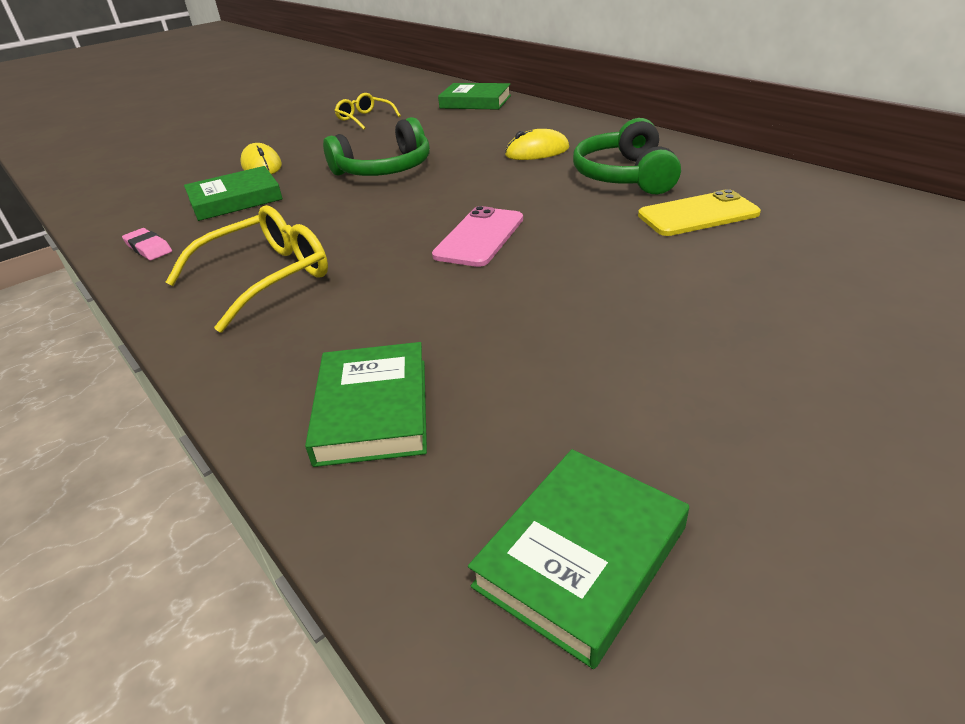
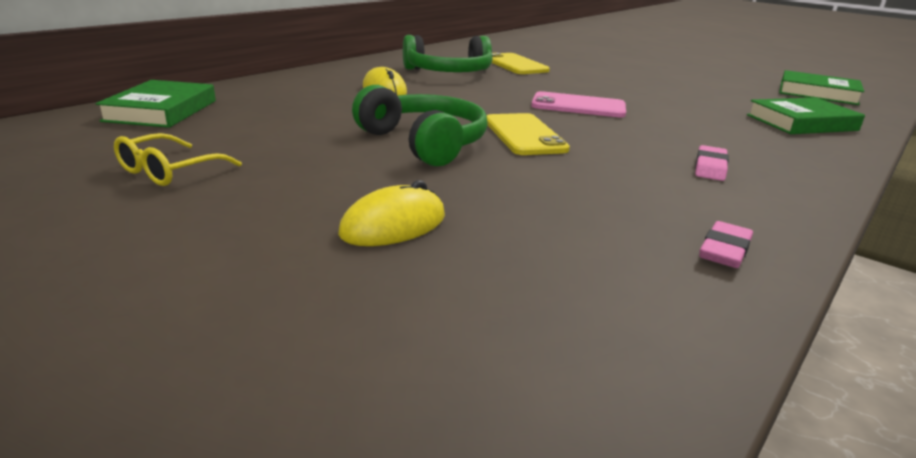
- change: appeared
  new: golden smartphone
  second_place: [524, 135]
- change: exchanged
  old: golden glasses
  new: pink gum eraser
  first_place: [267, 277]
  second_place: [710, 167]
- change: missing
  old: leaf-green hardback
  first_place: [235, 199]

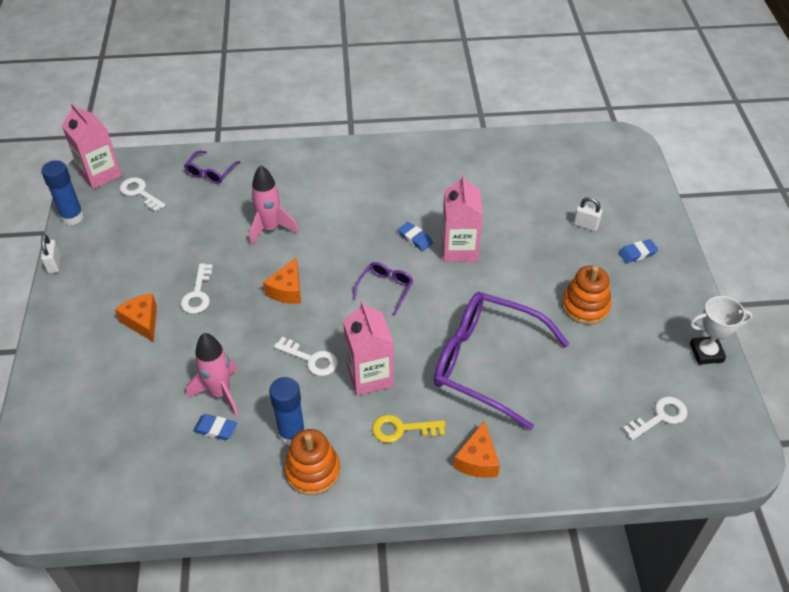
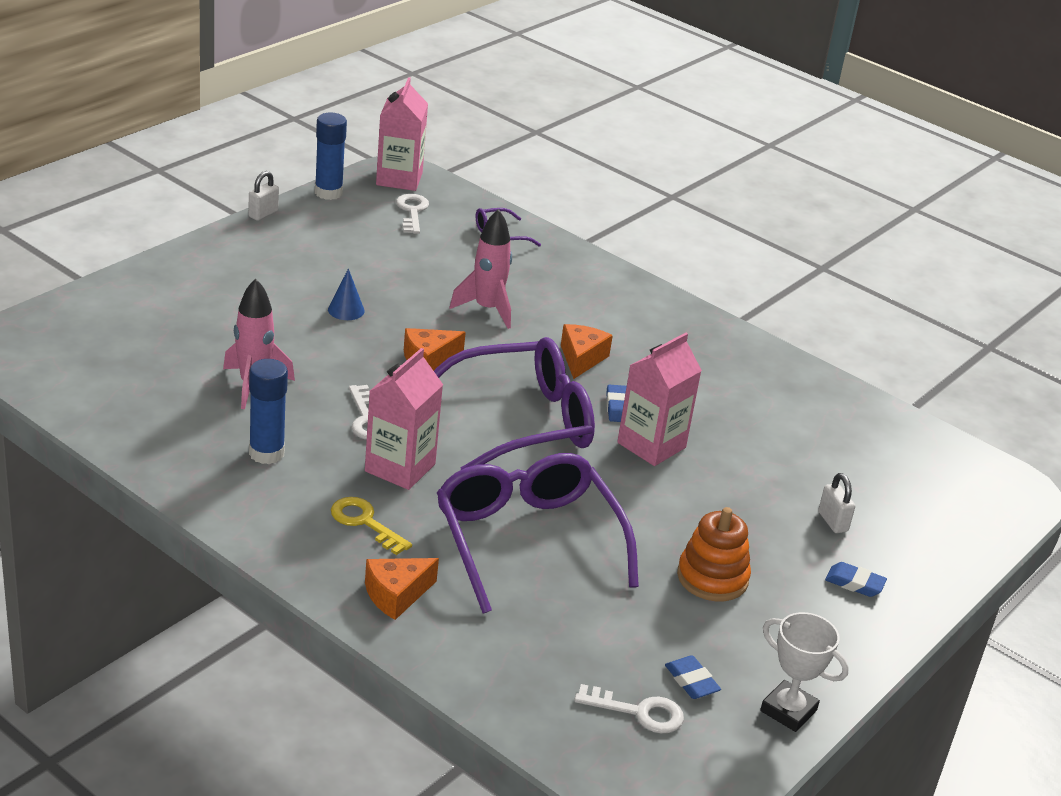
- change: exchanged
  old: white latchkey
  new: royal blue solid cone
  first_place: [198, 294]
  second_place: [346, 310]
- change: size
  old: violet glasses
  first_place: [385, 289]
  second_place: [523, 421]
  factor: 2.26
- change: relocated
  old: orange piece of cheese
  first_place: [142, 321]
  second_place: [581, 358]
- change: relocated
  old: royal blue gum eraser
  first_place: [215, 429]
  second_place: [691, 681]
- change: missing
  old: orange stacking rings
  first_place: [312, 471]

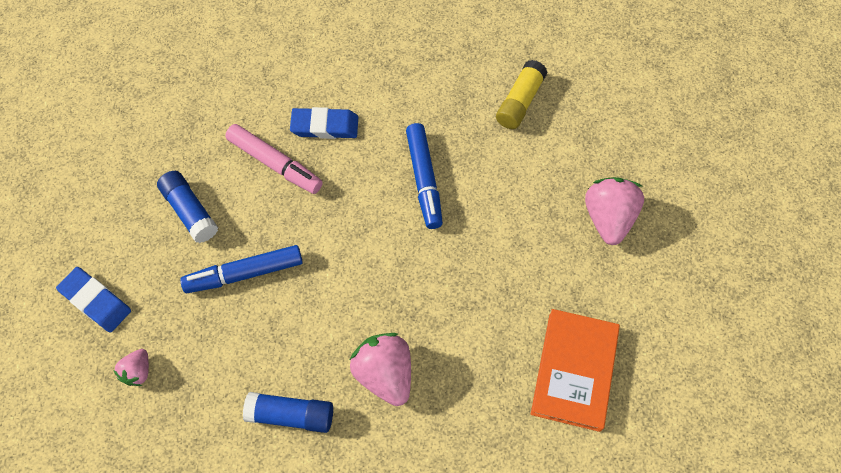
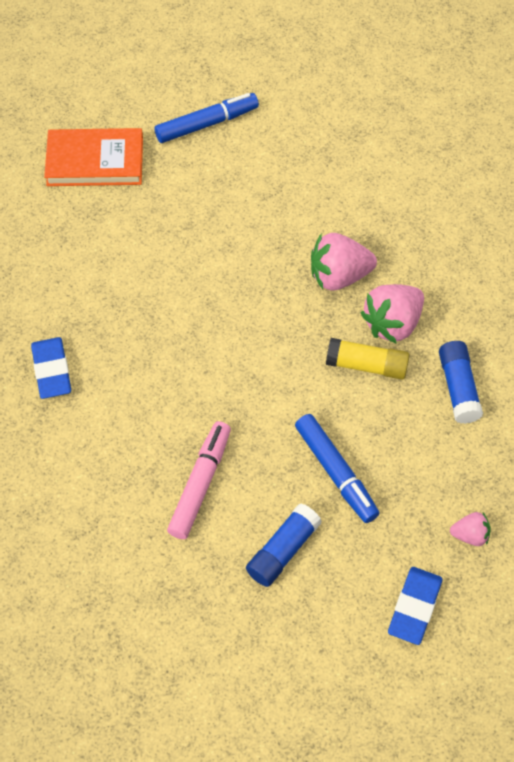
- change: relocated
  old: royal blue gum eraser
  first_place: [325, 126]
  second_place: [51, 370]
- change: relocated
  old: orange hardback
  first_place: [574, 371]
  second_place: [95, 161]
- change: relocated
  old: royal blue marker pen
  first_place: [424, 180]
  second_place: [207, 124]
- change: relocated
  old: pink strawberry
  first_place: [608, 218]
  second_place: [339, 276]
- change: relocated
  old: golden glue stick
  first_place: [520, 102]
  second_place: [367, 365]

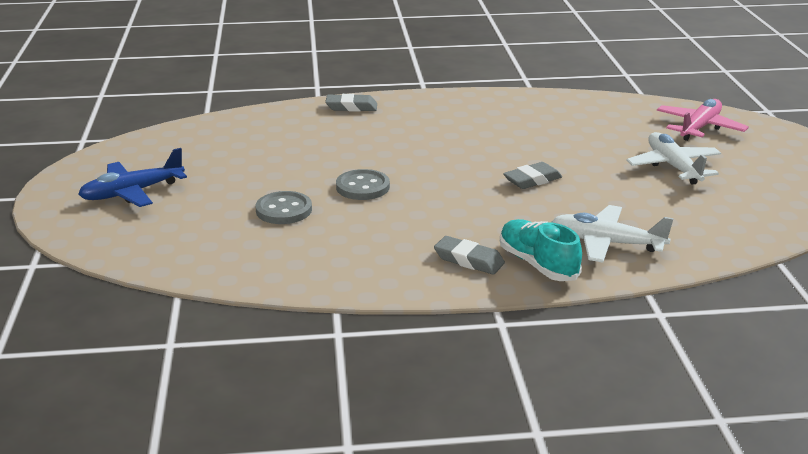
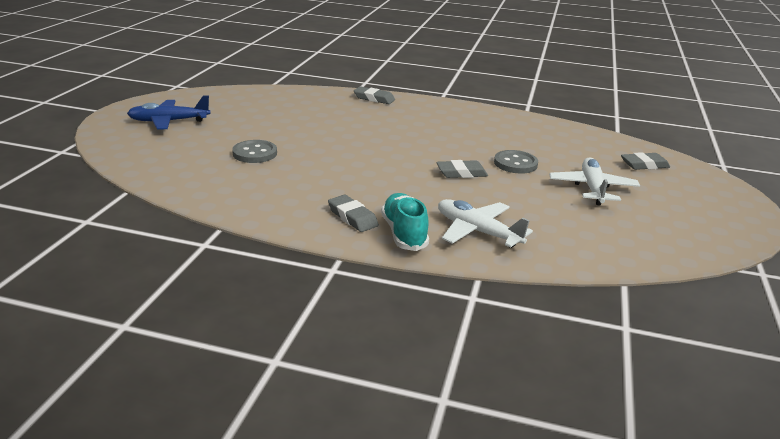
- change: relocated
  old: grey shirt button
  first_place: [363, 187]
  second_place: [515, 164]
- change: exchanged
  old: pink plane
  new: grey gum eraser
  first_place: [699, 128]
  second_place: [644, 165]

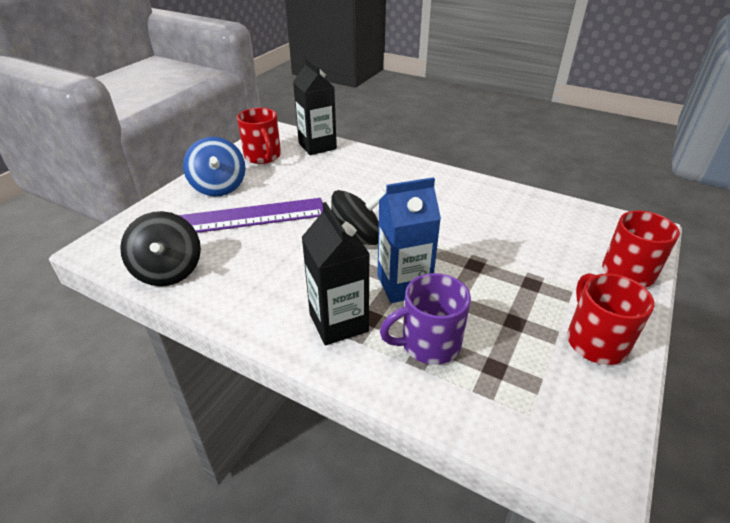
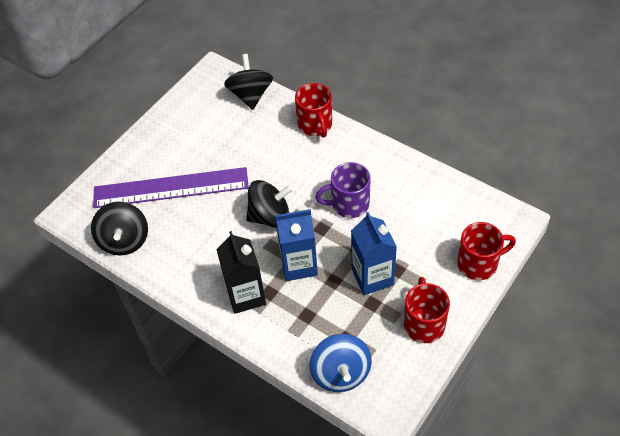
- change: exchanged
  old: black juice carton
  new: black spinning top
  first_place: [317, 146]
  second_place: [250, 95]
- change: relocated
  old: red coffee mug
  first_place: [263, 156]
  second_place: [315, 125]
- change: relocated
  old: royal blue spinning top
  first_place: [219, 187]
  second_place: [341, 373]
- change: relocated
  old: violet coffee mug
  first_place: [428, 344]
  second_place: [349, 204]
- change: appeared
  new: royal blue juice carton
  second_place: [372, 277]

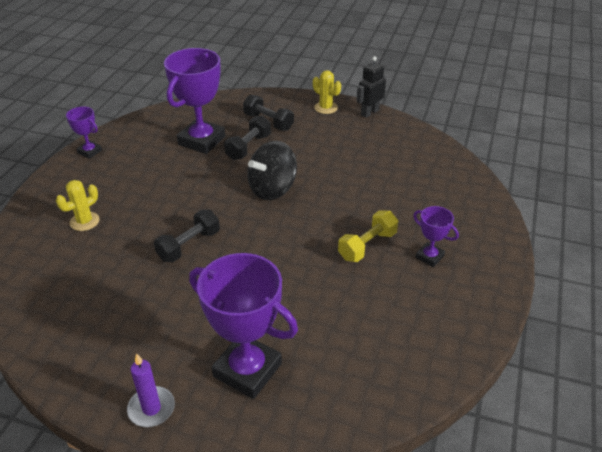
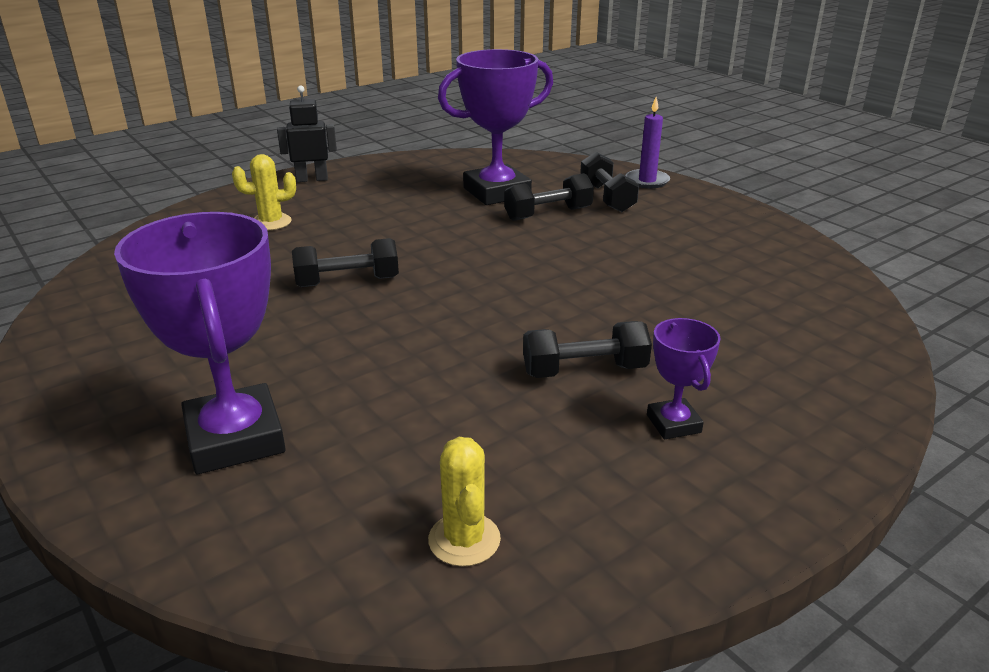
- change: relocated
  old: black robot
  first_place: [369, 112]
  second_place: [312, 179]
- change: relocated
  old: golden cactus
  first_place: [326, 108]
  second_place: [464, 539]
- change: colour
  old: golden dumbbell
  new: black dumbbell
  first_place: [367, 246]
  second_place: [584, 370]
- change: relocated
  old: violet wax candle
  first_place: [151, 408]
  second_place: [647, 181]
- change: missing
  old: violet trophy
  first_place: [90, 151]
- change: missing
  old: black spinning top
  first_place: [272, 189]

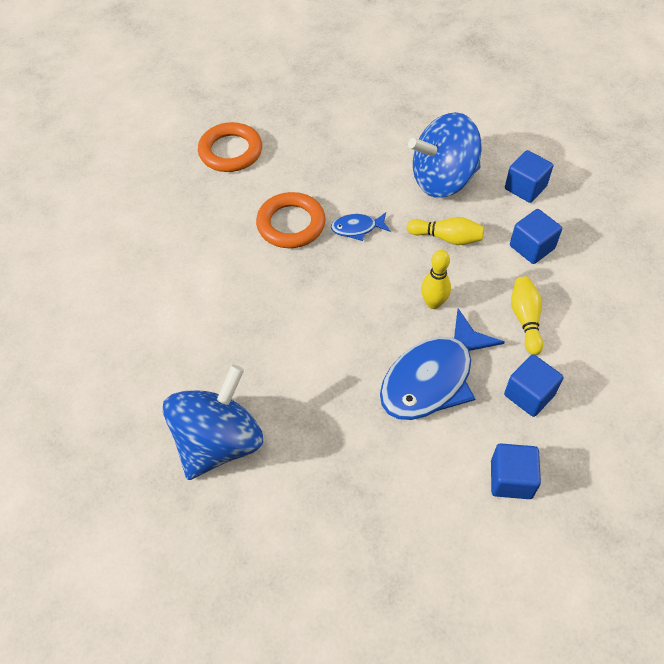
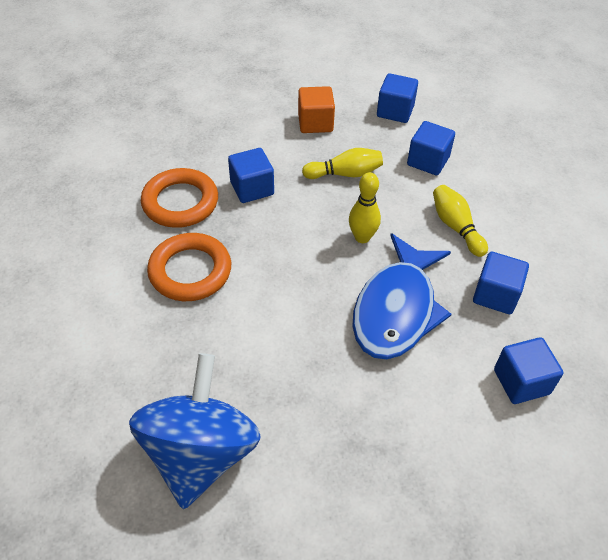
- change: relocated
  old: orange ring
  first_place: [230, 151]
  second_place: [190, 271]
- change: exchanged
  old: royal blue toy fish
  new: royal blue block
  first_place: [357, 228]
  second_place: [252, 188]
- change: exchanged
  old: royal blue spinning top
  new: orange block
  first_place: [443, 180]
  second_place: [315, 123]

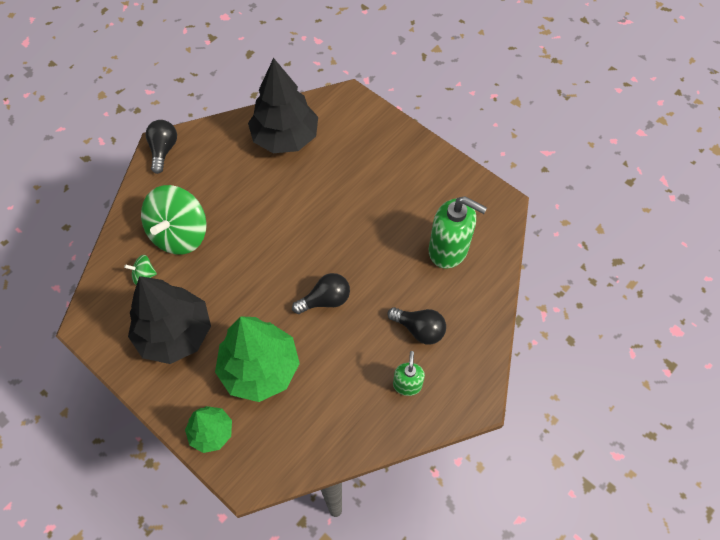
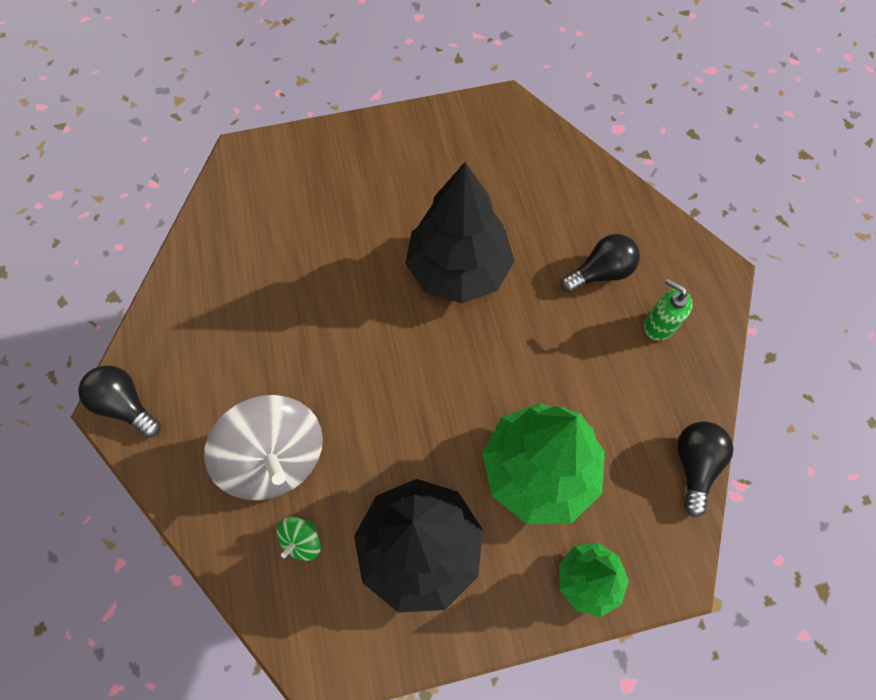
- change: colour
  old: leaf-green spinning top
  new: grey spinning top
  first_place: [180, 234]
  second_place: [276, 458]
- change: relocated
  old: black fir tree
  first_place: [285, 137]
  second_place: [458, 269]
- change: relocated
  old: black light bulb
  first_place: [325, 300]
  second_place: [694, 465]
- change: missing
  old: leaf-green soap dispenser
  first_place: [448, 250]

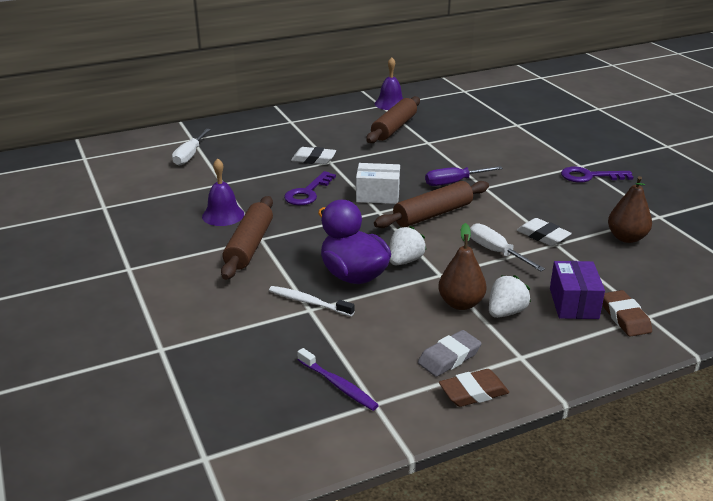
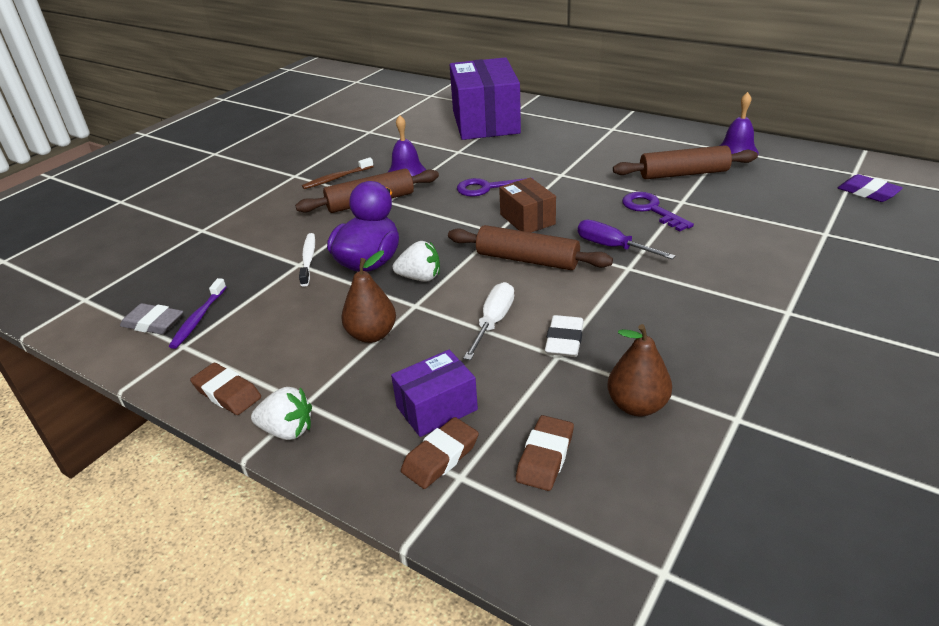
- change: relocated
  old: grey gum eraser
  first_place: [449, 357]
  second_place: [153, 323]
- change: relocated
  old: white strawberry
  first_place: [506, 312]
  second_place: [287, 430]
- change: appeared
  new: russet dental brush
  second_place: [337, 178]
- change: exchanged
  old: white flat screwdriver
  new: violet parcel
  first_place: [190, 156]
  second_place: [485, 122]
- change: colour
  old: white parcel
  new: russet parcel
  first_place: [378, 195]
  second_place: [527, 219]
- change: appeared
  new: russet gum eraser
  second_place: [545, 457]
- change: relocated
  old: violet latchkey
  first_place: [589, 176]
  second_place: [651, 209]
- change: appeared
  new: violet gum eraser
  second_place: [868, 192]
- change: missing
  old: white gum eraser
  first_place: [313, 159]

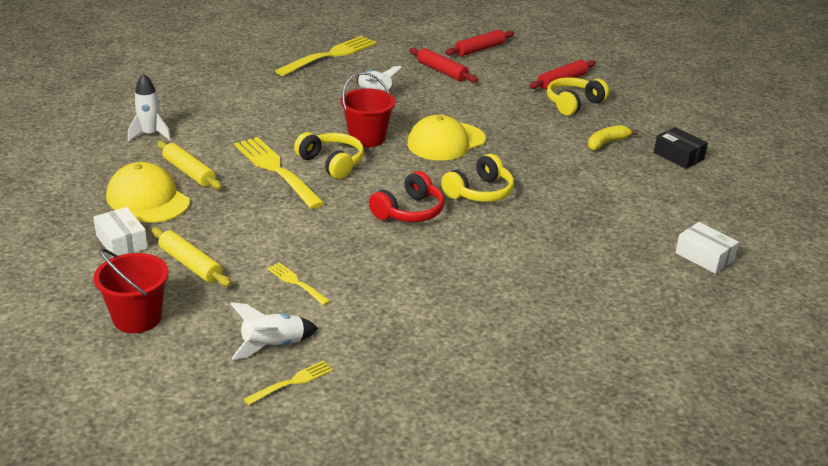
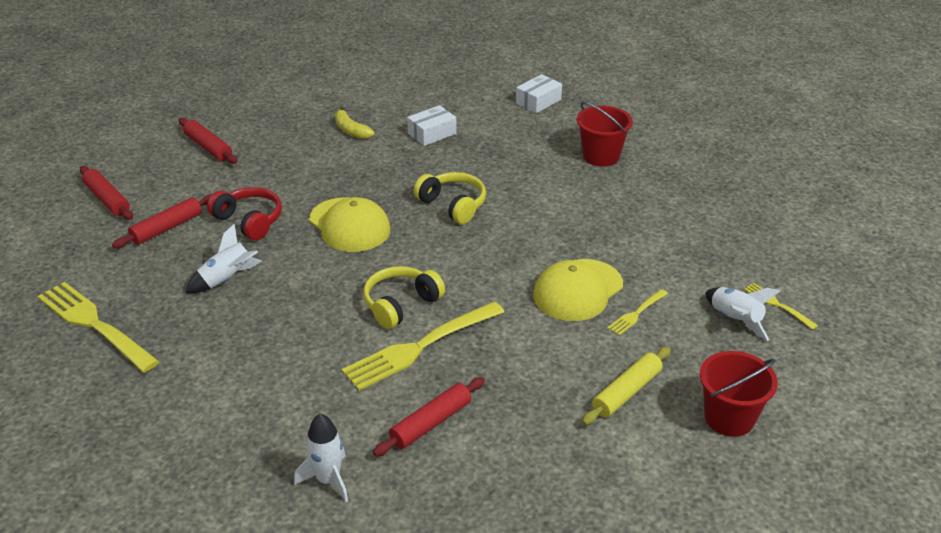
- change: relocated
  old: red headset
  first_place: [409, 211]
  second_place: [249, 221]
- change: colour
  old: golden pastry roller
  new: red pastry roller
  first_place: [189, 172]
  second_place: [431, 423]
- change: relocated
  old: white parcel
  first_place: [122, 242]
  second_place: [432, 133]
- change: relocated
  old: golden baseball cap
  first_place: [148, 199]
  second_place: [577, 290]
- change: relocated
  old: red pail
  first_place: [367, 138]
  second_place: [601, 156]
- change: missing
  old: golden headset
  first_place: [573, 104]
- change: missing
  old: black parcel
  first_place: [678, 156]

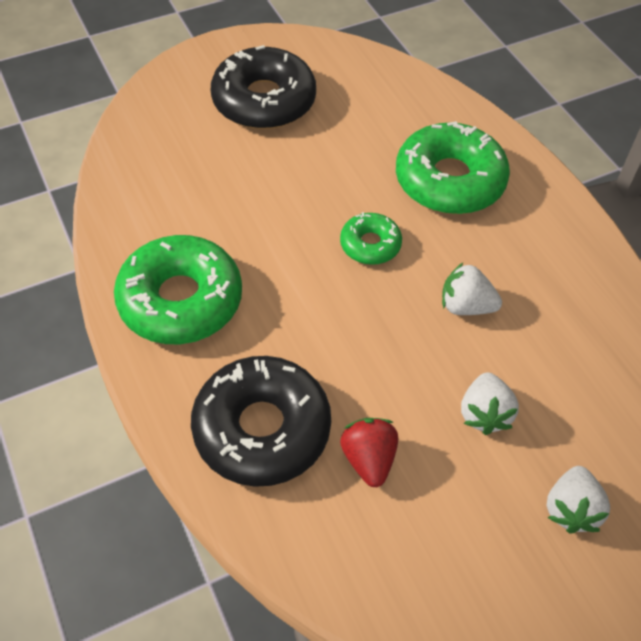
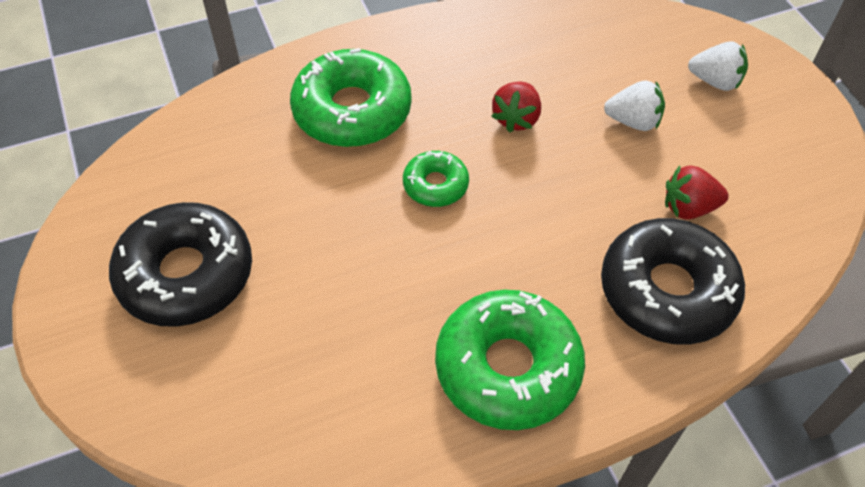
- change: colour
  old: white strawberry
  new: red strawberry
  first_place: [465, 306]
  second_place: [516, 119]

